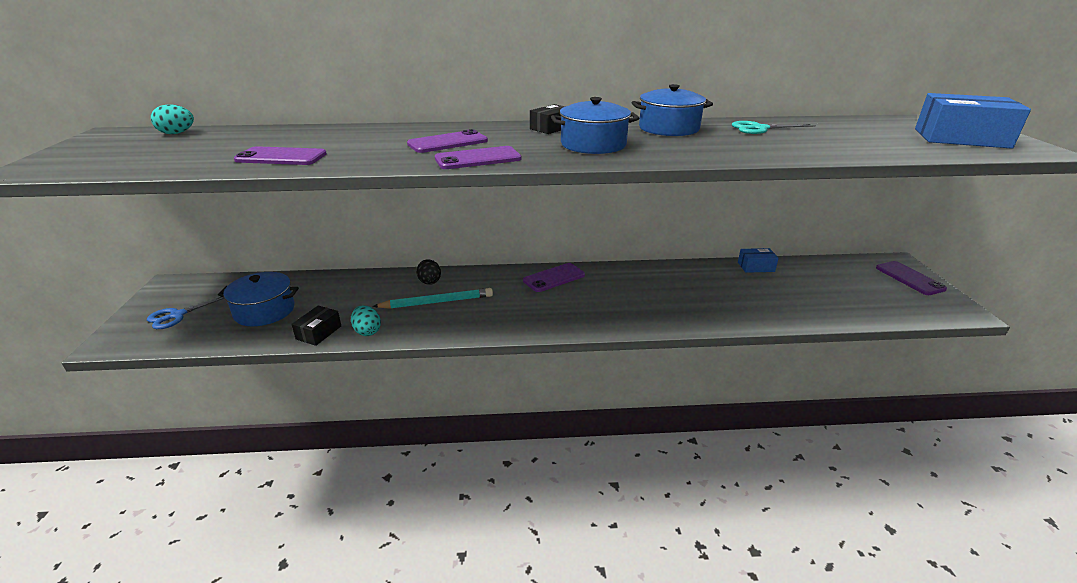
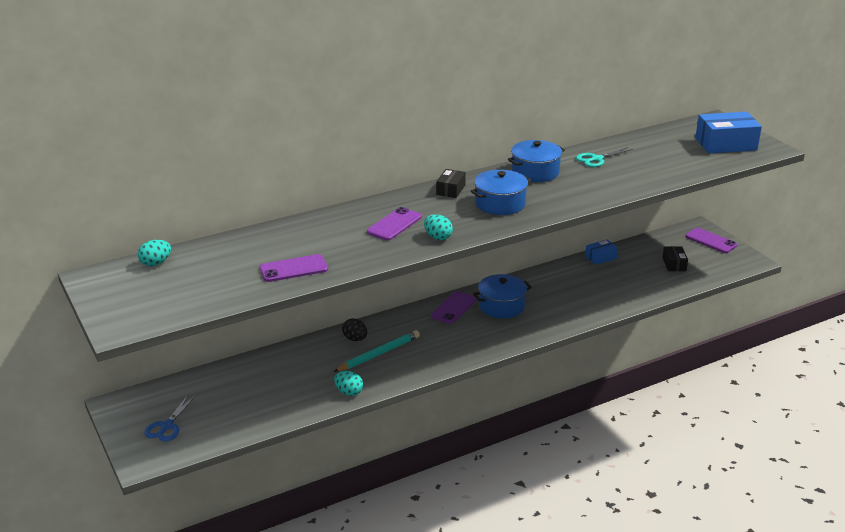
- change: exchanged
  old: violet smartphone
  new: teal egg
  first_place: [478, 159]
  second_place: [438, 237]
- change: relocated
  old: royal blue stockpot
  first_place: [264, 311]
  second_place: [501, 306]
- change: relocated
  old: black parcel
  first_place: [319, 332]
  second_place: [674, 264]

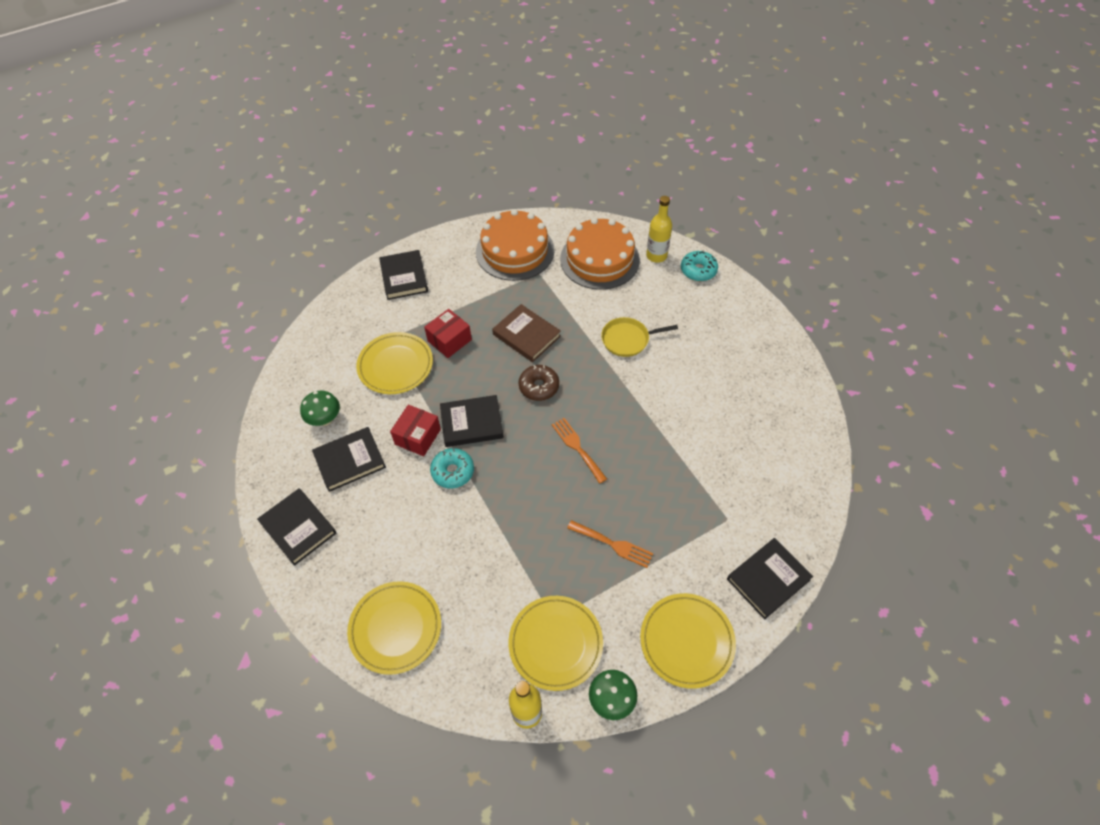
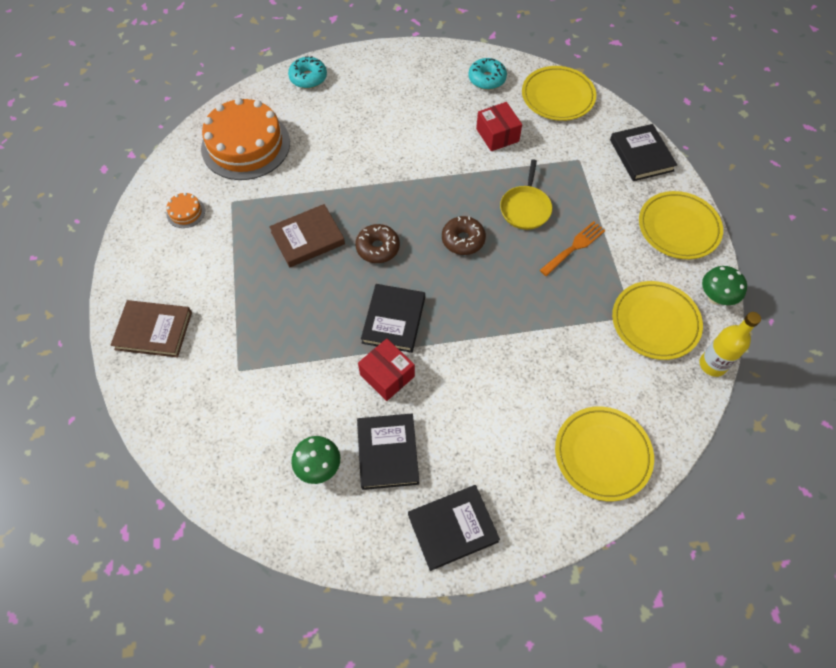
- change: colour
  old: black hardback
  new: russet hardback
  first_place: [404, 277]
  second_place: [154, 330]
- change: size
  old: orange layer cake
  first_place: [515, 251]
  second_place: [186, 212]
  factor: 0.41
- change: exchanged
  old: orange dinner fork
  new: russet glazed donut
  first_place: [577, 447]
  second_place: [463, 240]
- change: relocated
  old: teal glazed donut
  first_place: [453, 471]
  second_place: [487, 79]
- change: relocated
  old: red parcel
  first_place: [449, 340]
  second_place: [497, 135]
- change: relocated
  old: golden skillet
  first_place: [628, 339]
  second_place: [525, 208]
- change: relocated
  old: golden dinner plate
  first_place: [395, 365]
  second_place: [557, 96]
- change: missing
  old: golden drink bottle
  first_place: [656, 256]

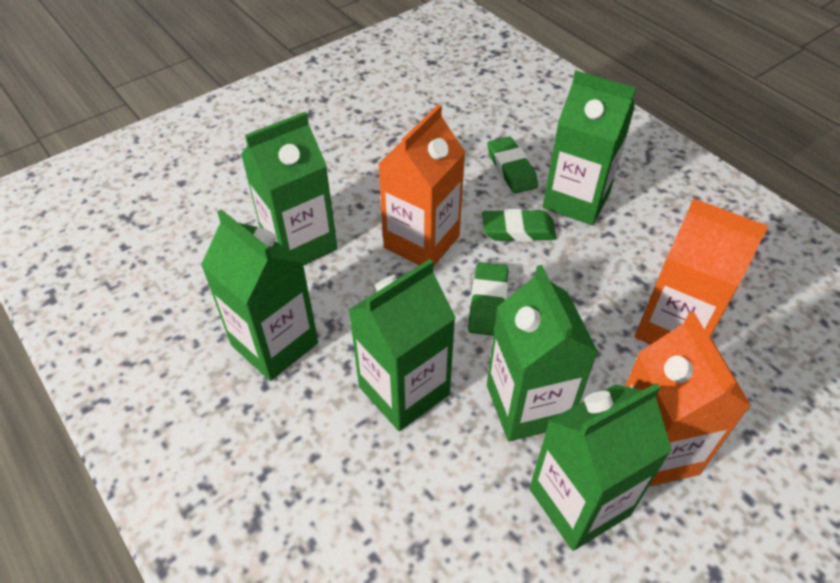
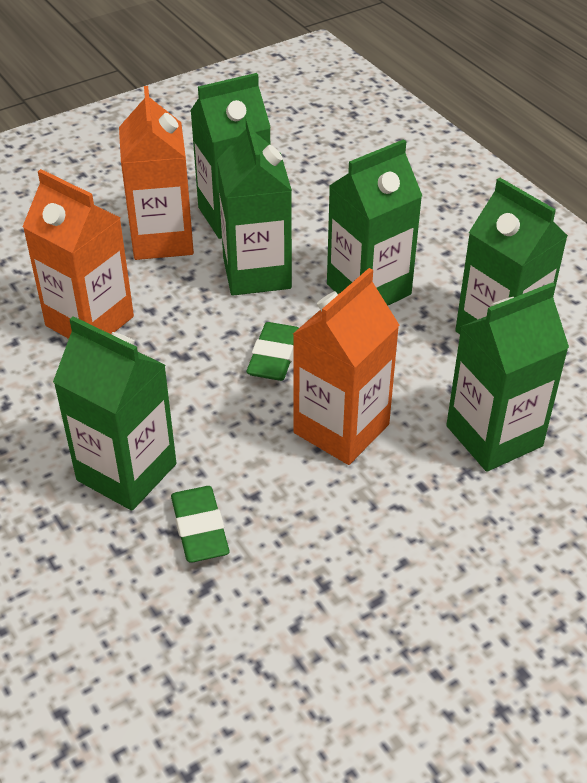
- change: missing
  old: leaf-green gum eraser
  first_place: [518, 230]

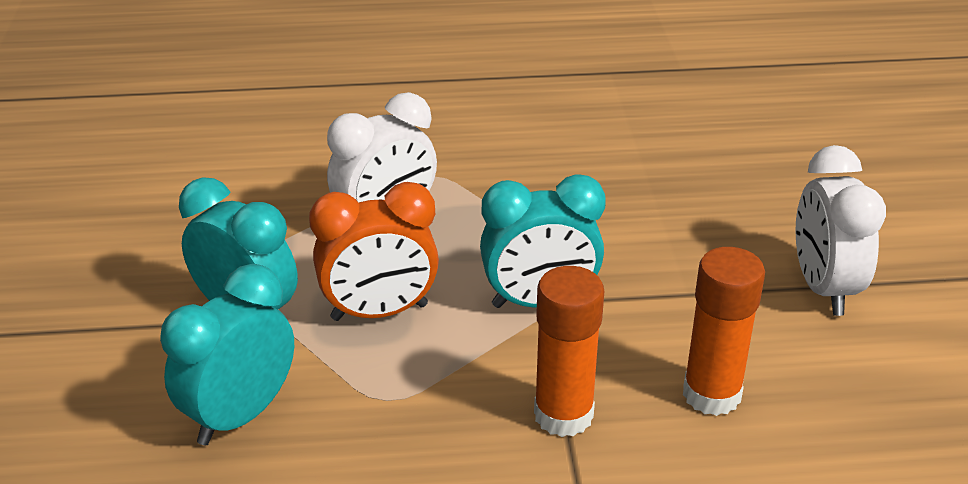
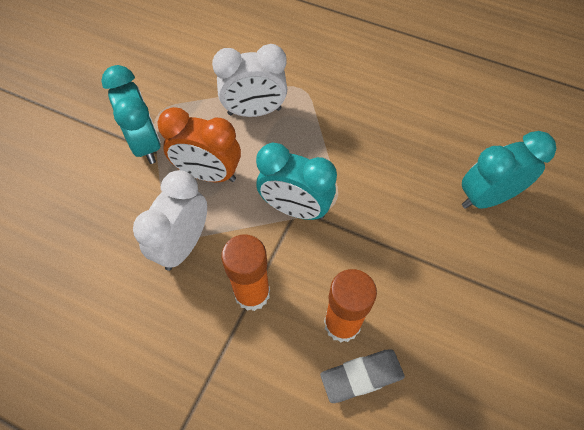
- change: relocated
  old: white clock
  first_place: [824, 288]
  second_place: [183, 244]
- change: appeared
  new: grey gum eraser
  second_place: [362, 377]
- change: relocated
  old: teal clock
  first_place: [240, 415]
  second_place: [486, 197]

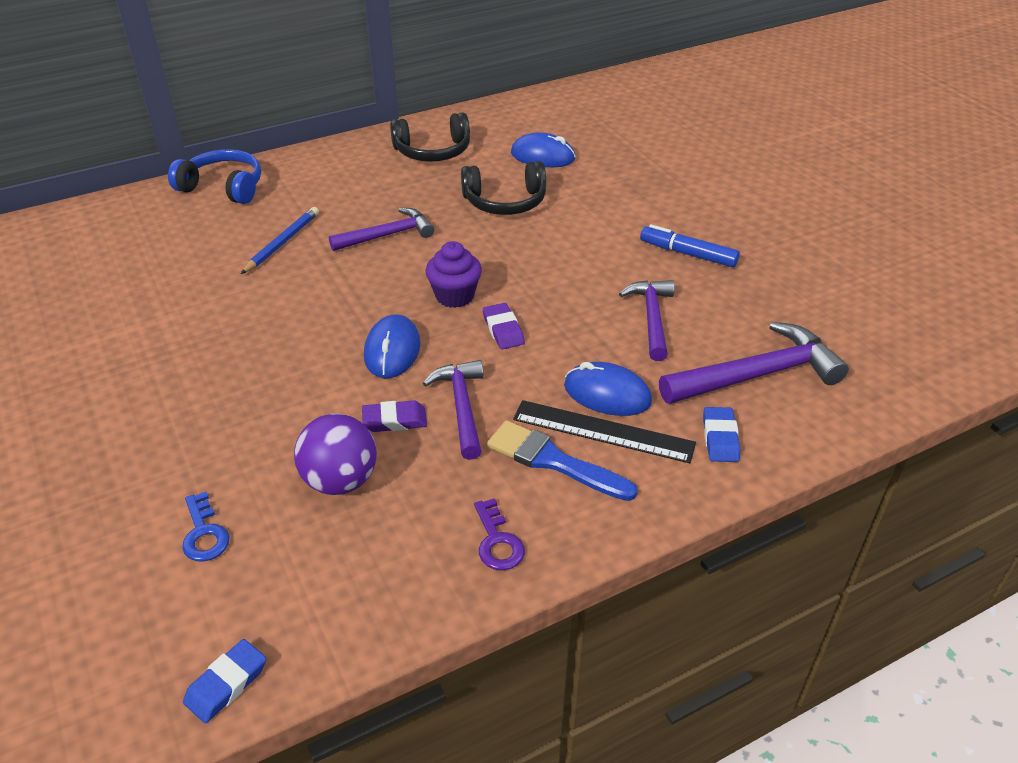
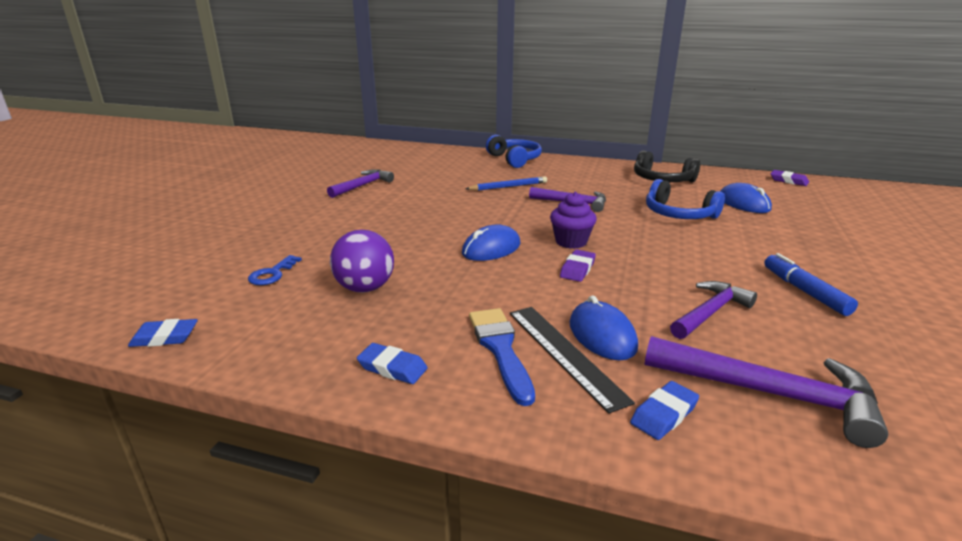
- change: relocated
  old: violet hammer
  first_place: [461, 407]
  second_place: [363, 186]
- change: exchanged
  old: violet latchkey
  new: royal blue gum eraser
  first_place: [497, 542]
  second_place: [392, 368]
- change: colour
  old: black headset
  new: royal blue headset
  first_place: [505, 201]
  second_place: [678, 214]
- change: relocated
  old: violet gum eraser
  first_place: [394, 420]
  second_place: [788, 181]

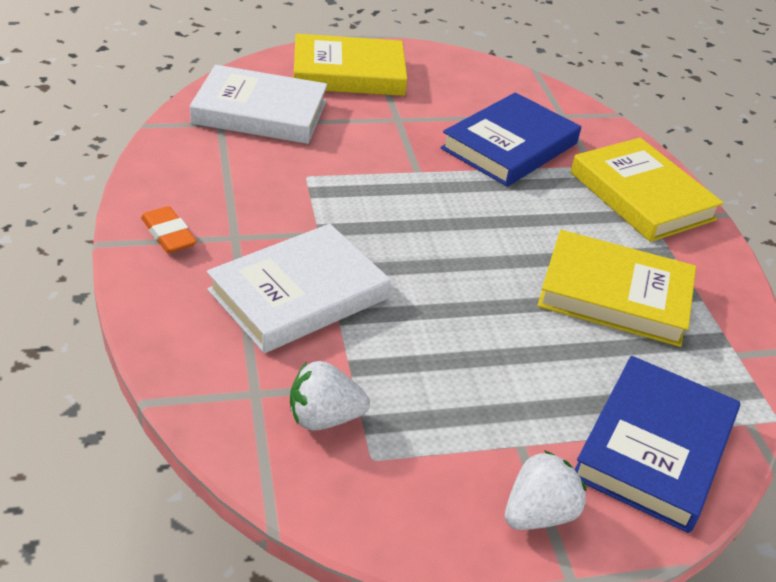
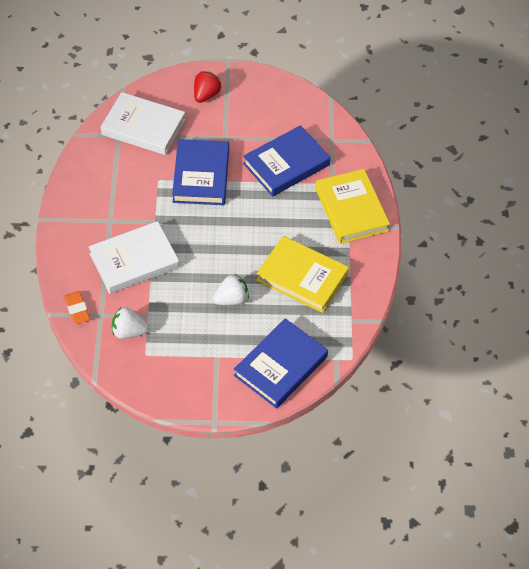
- change: relocated
  old: orange gum eraser
  first_place: [168, 234]
  second_place: [77, 309]
- change: appeared
  new: royal blue hardback
  second_place: [201, 175]
- change: exchanged
  old: golden hardback
  new: red strawberry
  first_place: [348, 73]
  second_place: [206, 95]
- change: relocated
  old: white strawberry
  first_place: [538, 514]
  second_place: [231, 299]

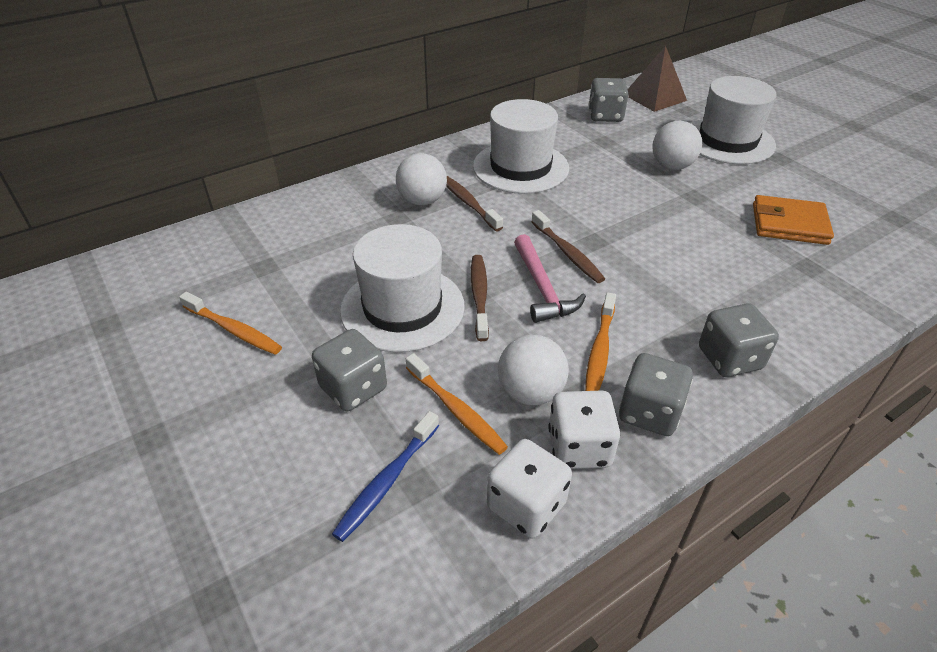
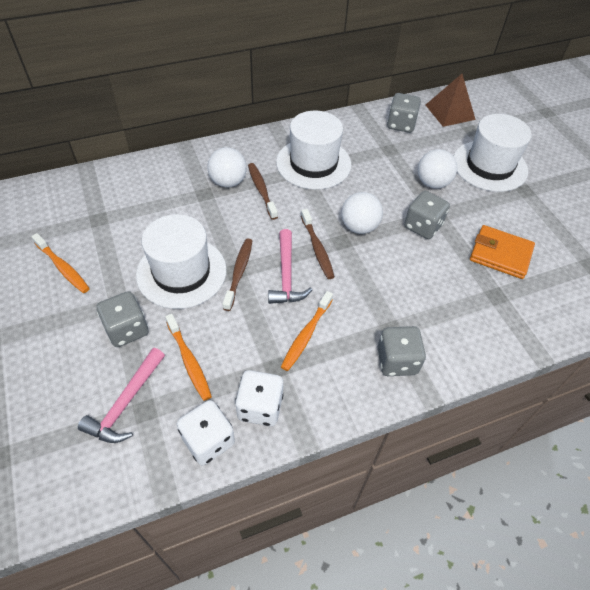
- change: exchanged
  old: royal blue dental brush
  new: pink hammer
  first_place: [387, 481]
  second_place: [126, 403]
- change: relocated
  old: white sphere
  first_place: [530, 392]
  second_place: [359, 227]
- change: relocated
  old: grey game die
  first_place: [649, 413]
  second_place: [422, 226]

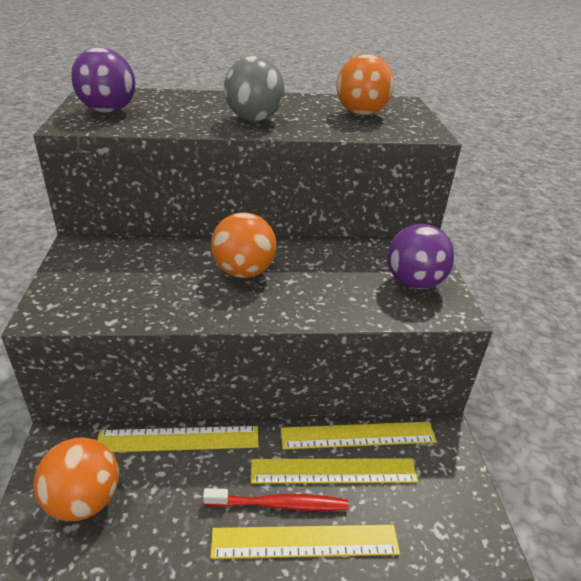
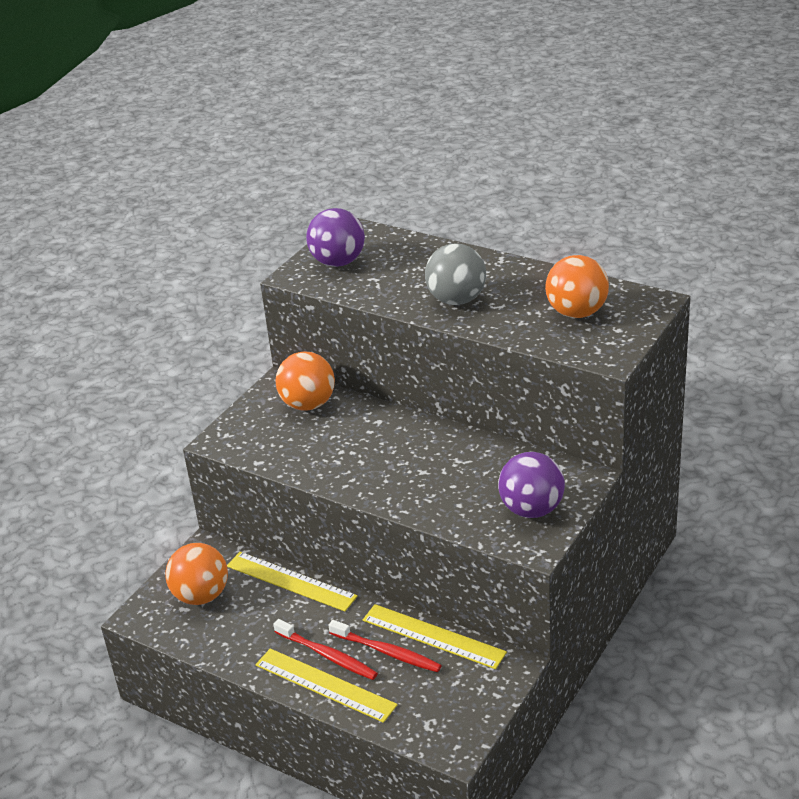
- change: relocated
  old: orange sphere
  first_place: [243, 272]
  second_place: [308, 404]
- change: exchanged
  old: golden ruler
  new: red dental brush
  first_place: [333, 471]
  second_place: [387, 652]

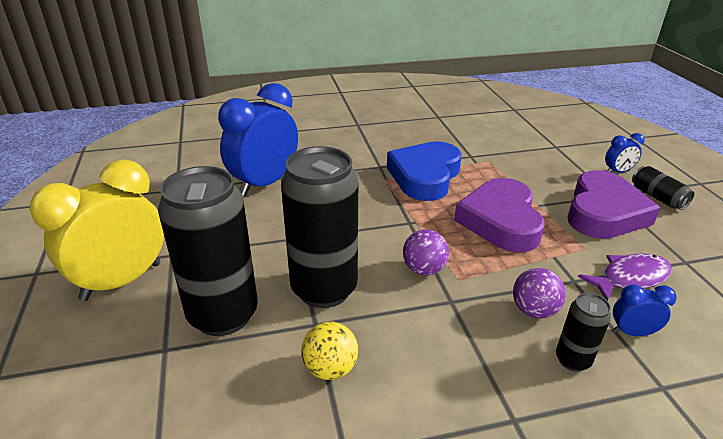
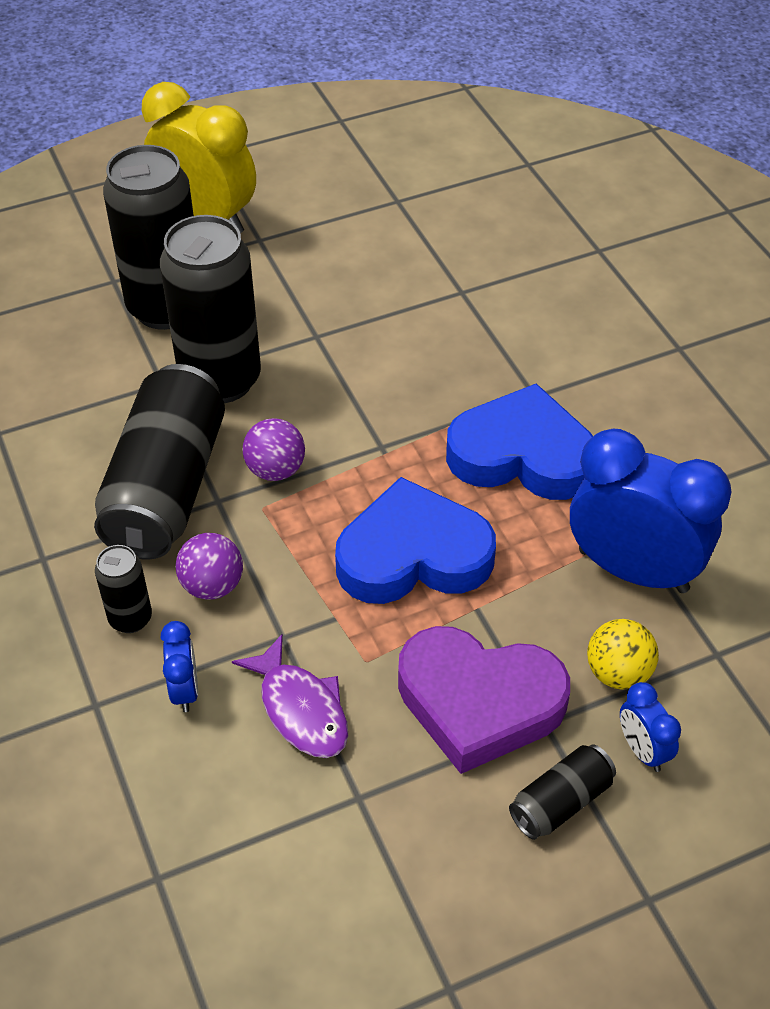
- change: appeared
  new: black tin
  second_place: [166, 487]
- change: colour
  old: violet love heart
  new: royal blue love heart
  first_place: [500, 221]
  second_place: [413, 555]
- change: relocated
  old: royal blue clock
  first_place: [265, 184]
  second_place: [633, 570]
- change: relocated
  old: golden sphere
  first_place: [330, 368]
  second_place: [618, 673]

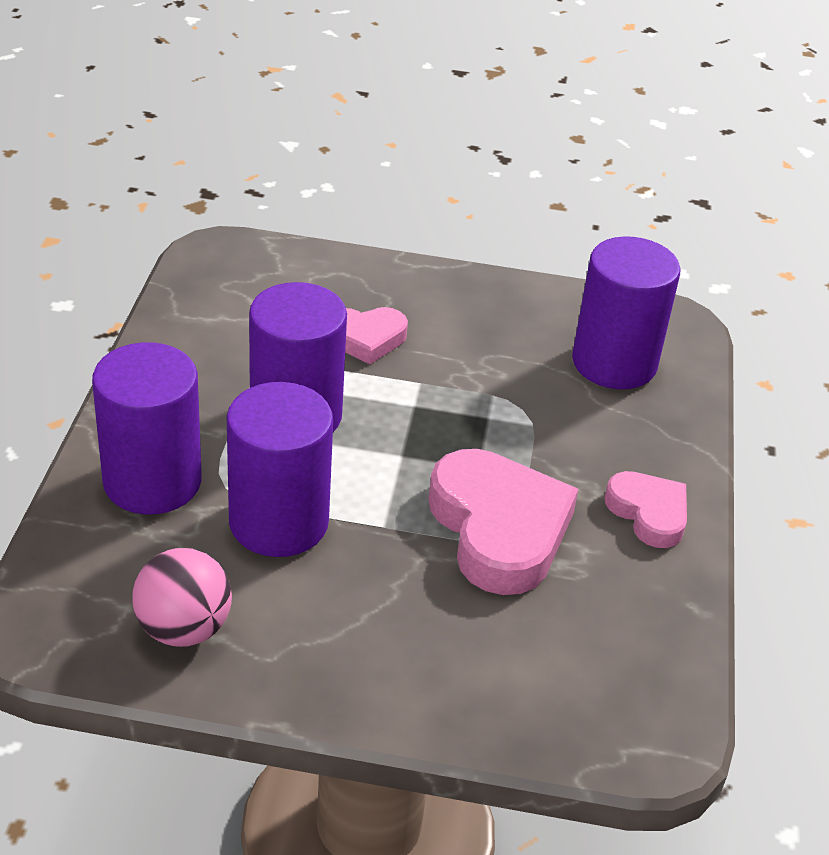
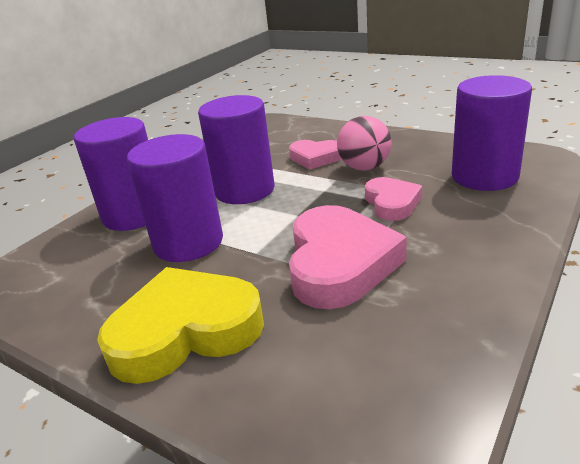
- change: appeared
  new: golden love heart
  second_place: [185, 331]
- change: relocated
  old: pink sphere
  first_place: [184, 628]
  second_place: [364, 167]
- change: relocated
  old: pink love heart
  first_place: [648, 513]
  second_place: [392, 203]

